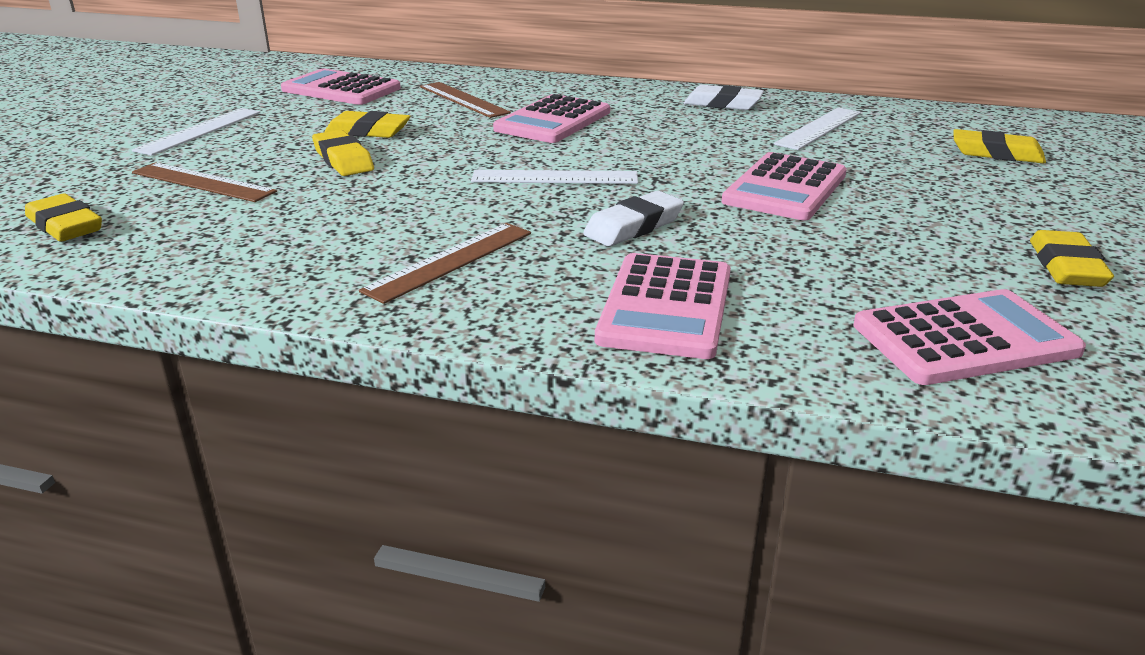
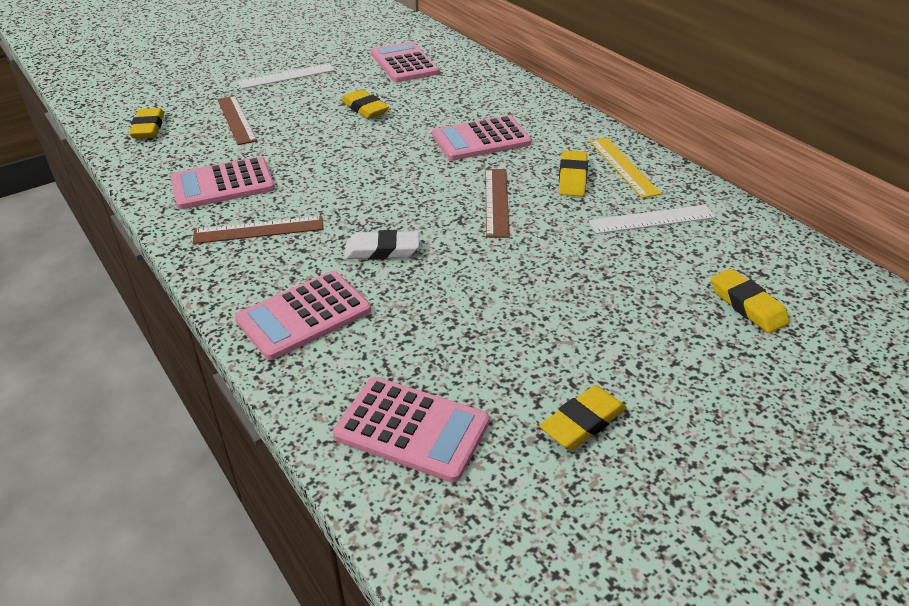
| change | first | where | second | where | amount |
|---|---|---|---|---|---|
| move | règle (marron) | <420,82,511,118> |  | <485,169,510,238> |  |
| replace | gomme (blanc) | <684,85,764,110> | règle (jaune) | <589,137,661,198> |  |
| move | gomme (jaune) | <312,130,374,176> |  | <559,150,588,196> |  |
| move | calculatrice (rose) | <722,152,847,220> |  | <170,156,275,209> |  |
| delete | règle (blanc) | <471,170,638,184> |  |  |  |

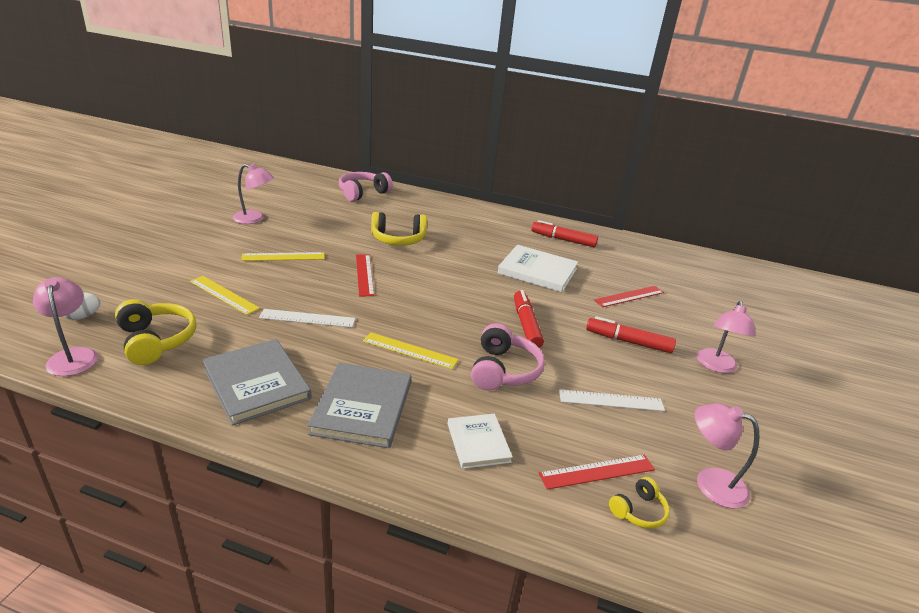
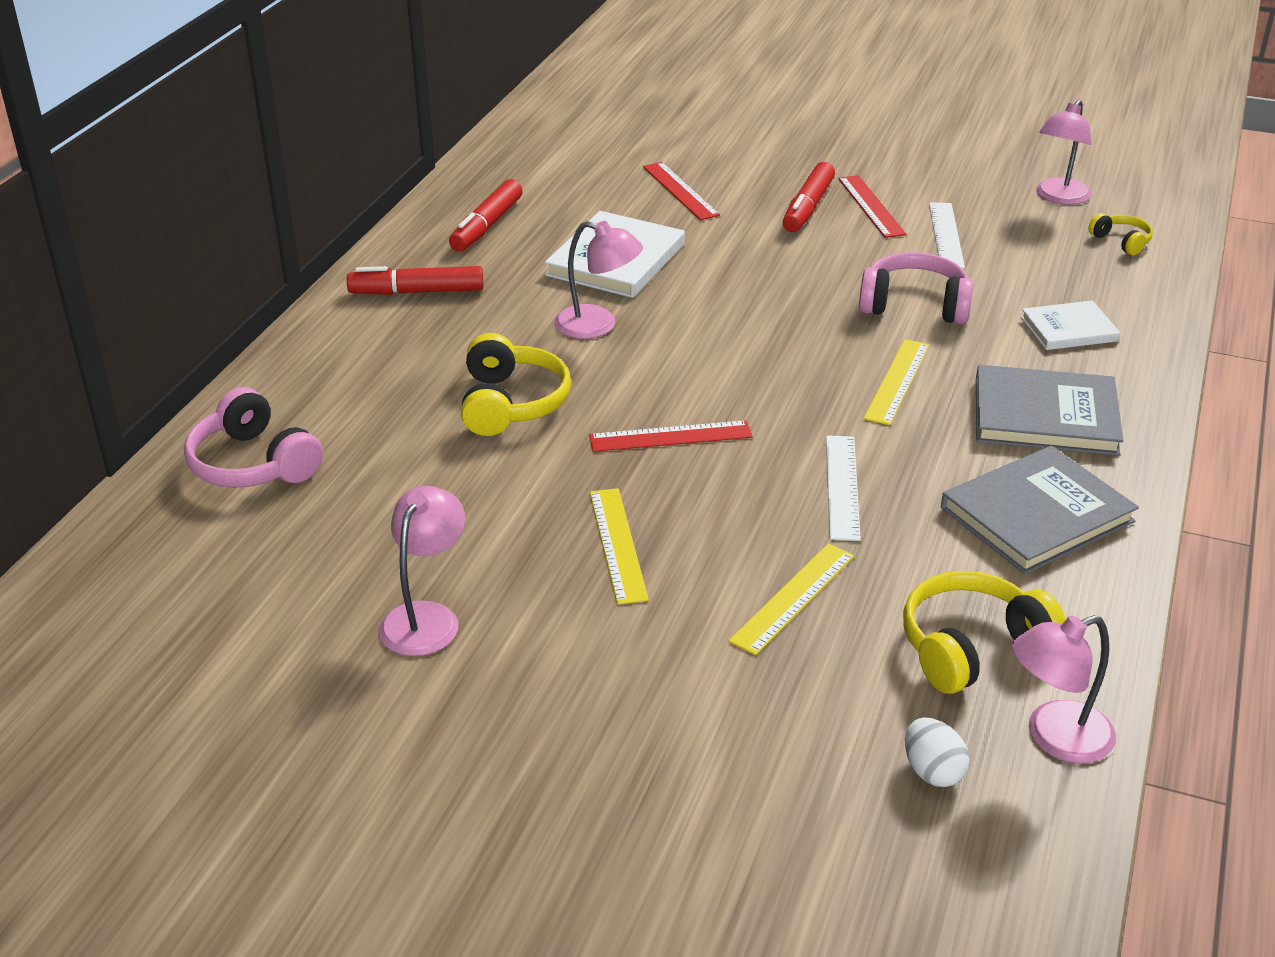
| change | first | where | second | where | amount |
|---|---|---|---|---|---|
| move | feutre (rouge) | <514,290,544,348> |  | <347,266,483,295> |  |
| move | lampe (rose) | <697,301,756,373> |  | <554,221,643,339> |  |
| move | règle (rouge) | <539,455,655,490> |  | <838,175,906,238> |  |

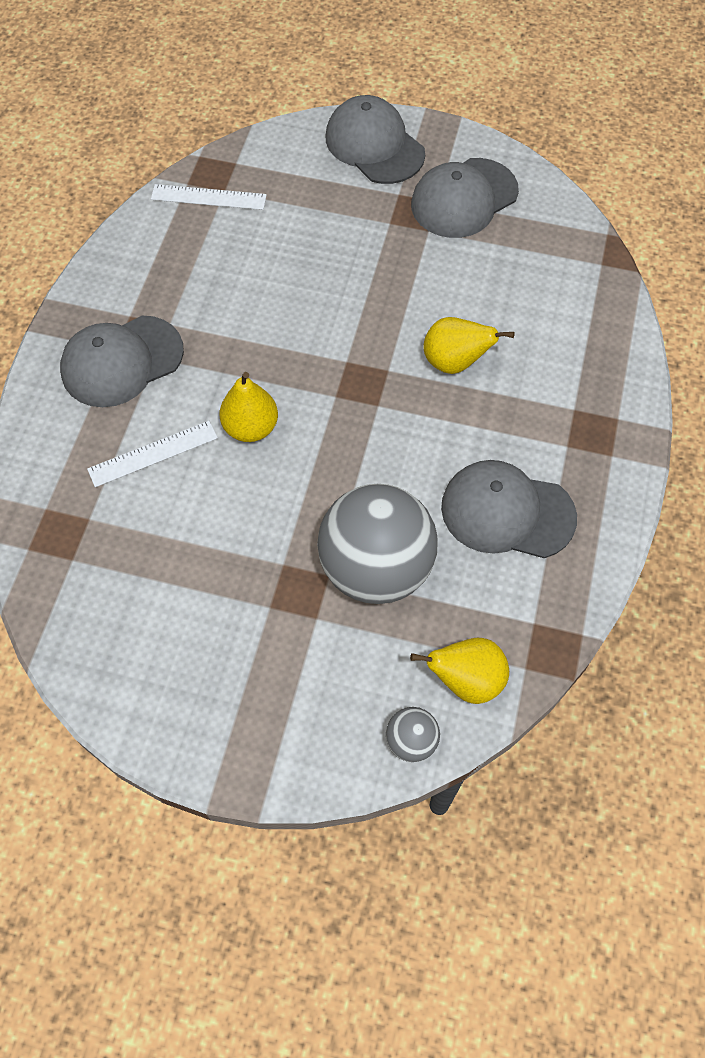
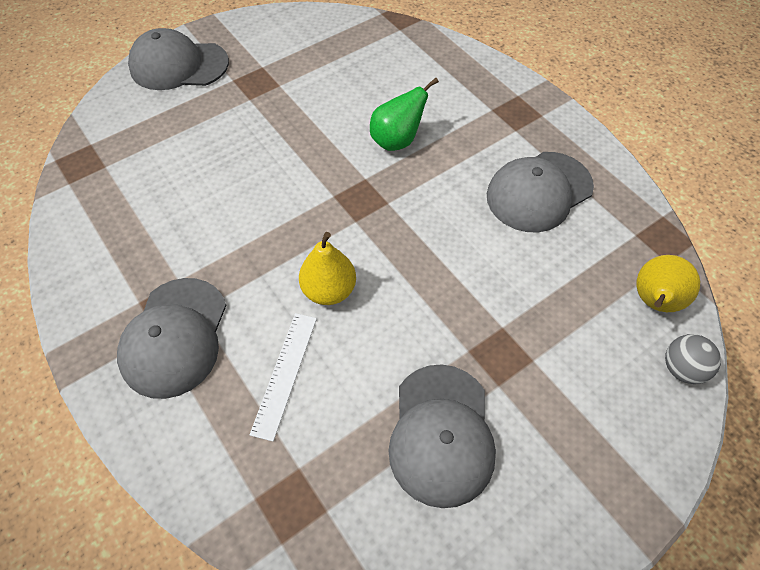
| change | first | where | second | where | amount |
|---|---|---|---|---|---|
| move | casquette (gris) | <411,158,519,238> |  | <388,364,496,508> |  |
| delete | règle (blanc) | <151,184,267,210> |  |  |  |
| recolor | poire (jaune) | <423,317,515,374> | poire (vert) | <370,78,439,151> |  |
| delete | balle (gris) | <317,484,438,604> |  |  |  |

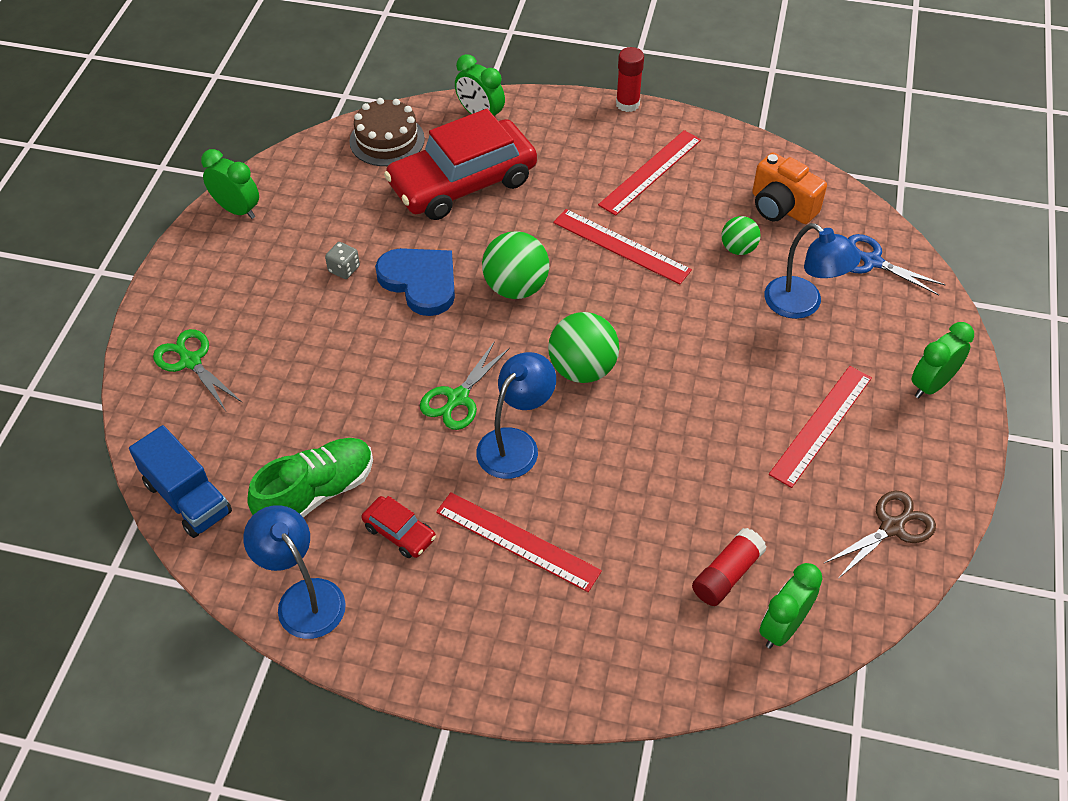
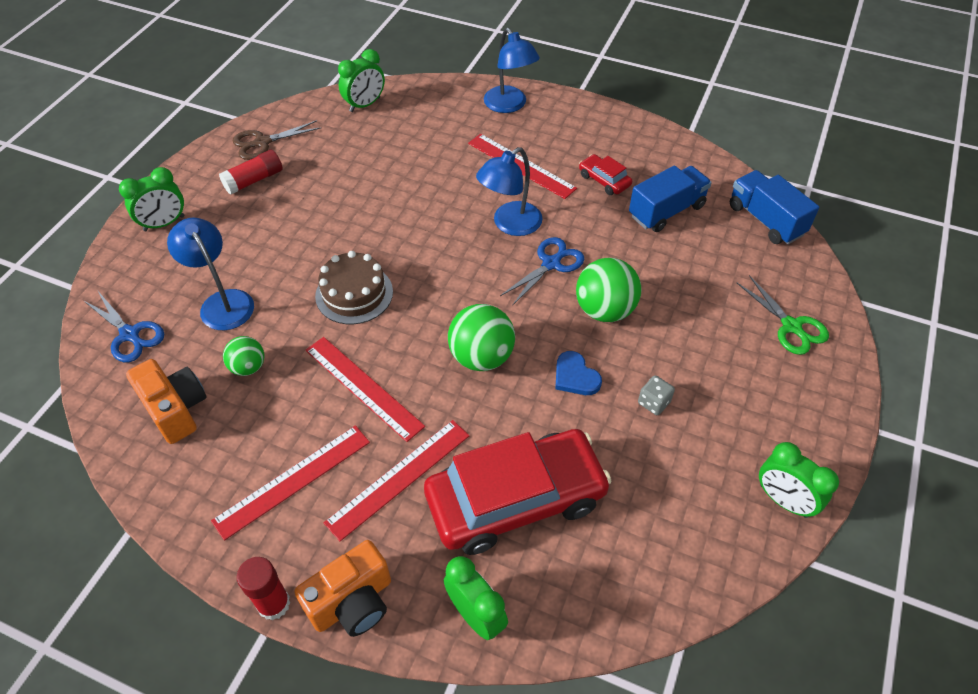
| change | first | where | second | where | amount |
|---|---|---|---|---|---|
| move | gâteau (marron) | <349,98,425,166> |  | <315,251,393,324> |  |
| resize | cœur (bleu) | <375,248,455,316> |  | <555,351,602,395> | x0.58 |
| move | balle (vert) | <548,312,619,383> |  | <576,258,641,322> |  |
| recolor | ciseaux (vert) | <420,341,510,430> | ciseaux (bleu) | <500,237,584,306> |  |
| move | règle (rouge) | <769,366,872,488> |  | <324,420,469,541> |  |
| replace | chaussure (vert) | <247,438,373,518> | camion (bleu) | <629,166,712,232> |  |
| move | lampe (bleu) | <243,505,346,639> |  | <484,28,540,113> |  |
| move | bâton de colle (rouge) | <692,528,767,606> |  | <219,150,283,195> |  |
| insert |  |  | appareil photo (orange) | <294,540,391,637> |  |

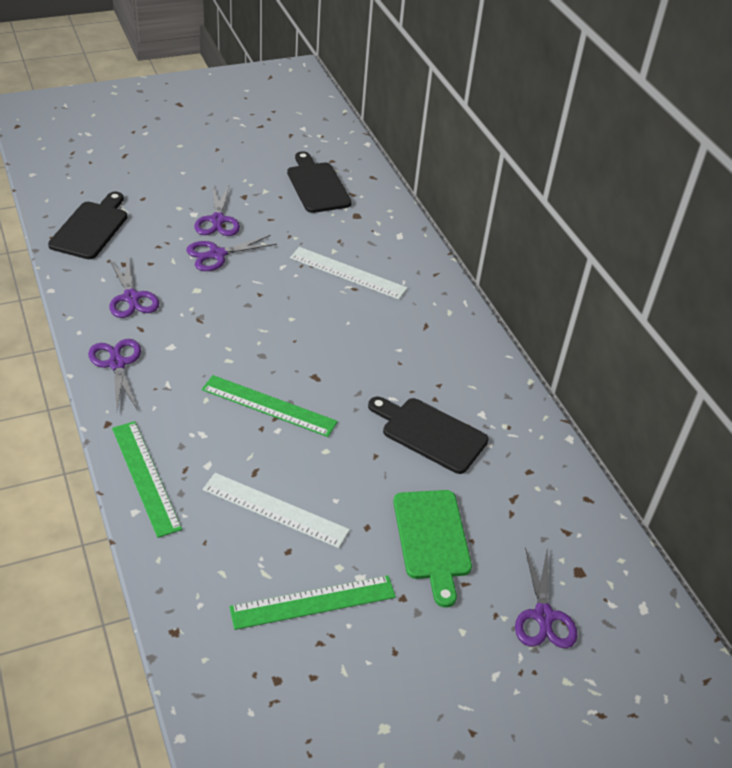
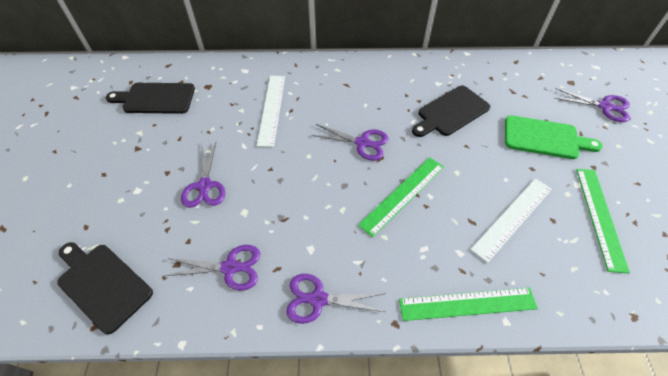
| change | first | where | second | where | amount |
|---|---|---|---|---|---|
| move | ciseaux (violet) | <194,185,240,236> |  | <311,124,389,161> |  |
| rotate | règle (blanc) | <290,247,407,300> |  | <257,76,285,147> | 45 degrees counterclockwise |

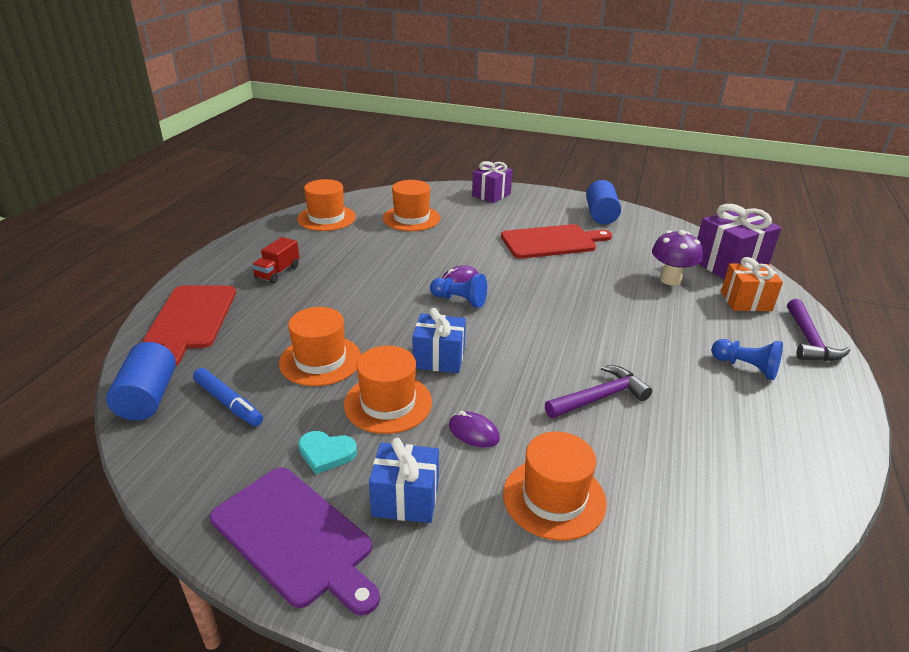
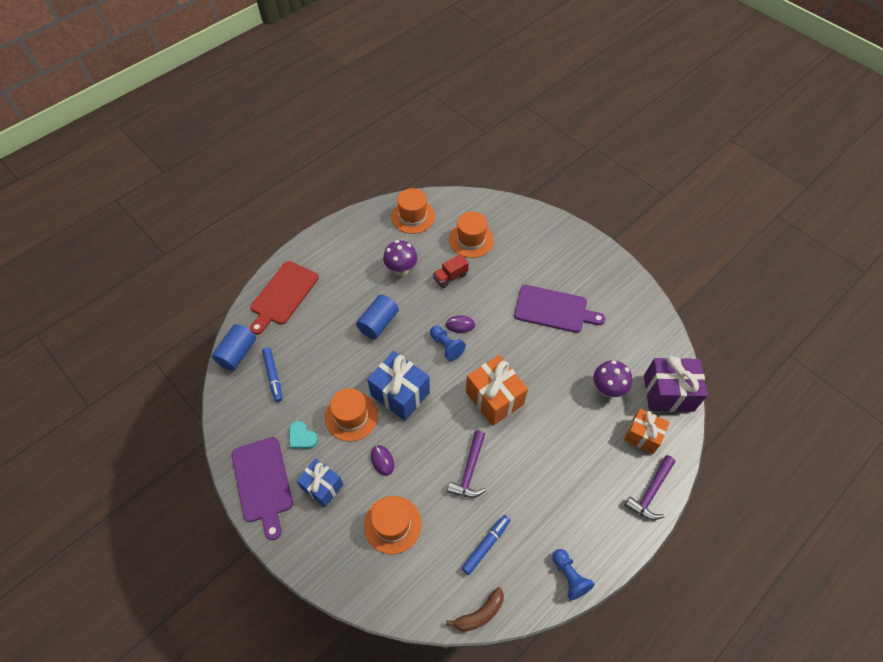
| change | first | where | second | where | amount |
|---|---|---|---|---|---|
| delete | cadeau (violet) | <472,161,513,203> |  |  |  |
| move | cylindre (bleu) | <586,180,621,224> |  | <356,295,399,339> |  |
| recolor | planche à découper (rouge) | <501,224,612,259> | planche à découper (violet) | <514,285,605,333> |  |
| move | camion (rouge) | <252,237,299,284> |  | <433,254,469,288> |  |
| delete | chapeau (orange) | <279,307,361,386> |  |  |  |
| resize | cadeau (bleu) | <412,308,466,373> |  | <367,351,430,421> | x1.51 |
| move | pion (bleu) | <712,339,783,380> |  | <552,549,595,600> |  |
| rotate | marteau (violet) | <545,365,652,418> |  | <447,430,486,498> | 105 degrees clockwise |
| insert |  |  | champignon (violet) | <383,240,417,276> |  |
| insert |  |  | cadeau (orange) | <466,355,528,426> |  |
| insert |  |  | feutre (bleu) | <462,515,511,575> |  |
| insert |  |  | banane (marron) | <446,587,504,632> |  |

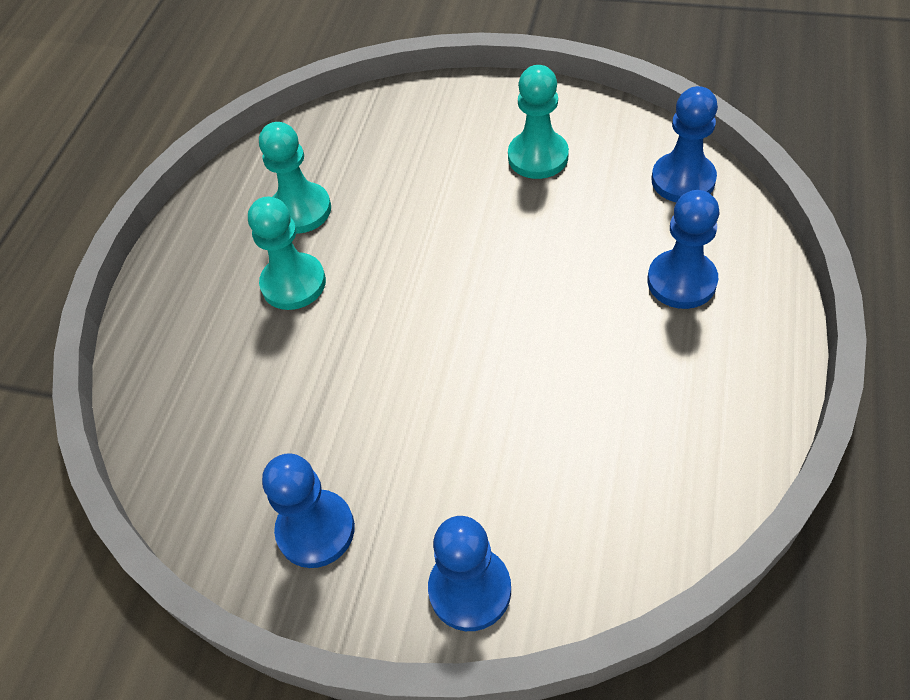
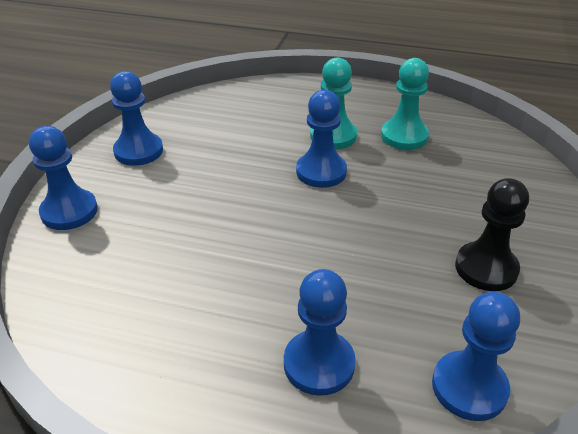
| change | first | where | second | where | amount |
|---|---|---|---|---|---|
| recolor | pion (turquoise) | <508,65,569,179> | pion (noir) | <455,178,529,291> |  |
| insert |  |  | pion (bleu) | <296,90,347,188> |  |

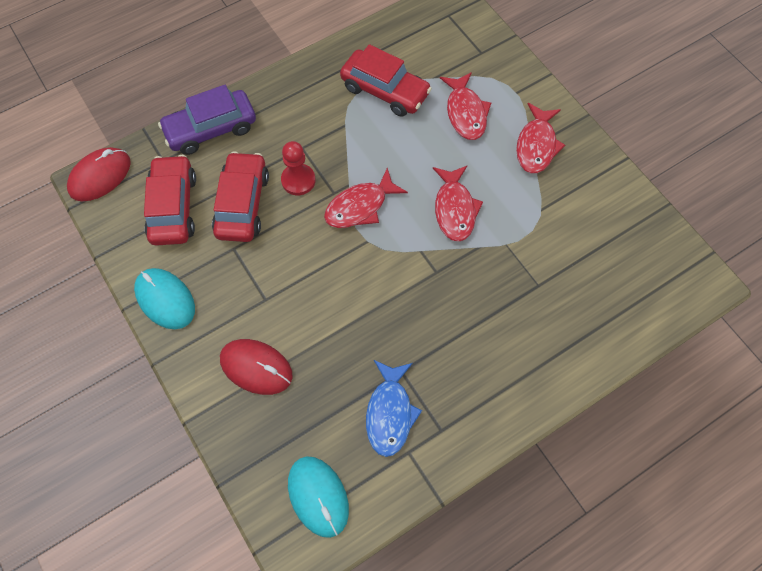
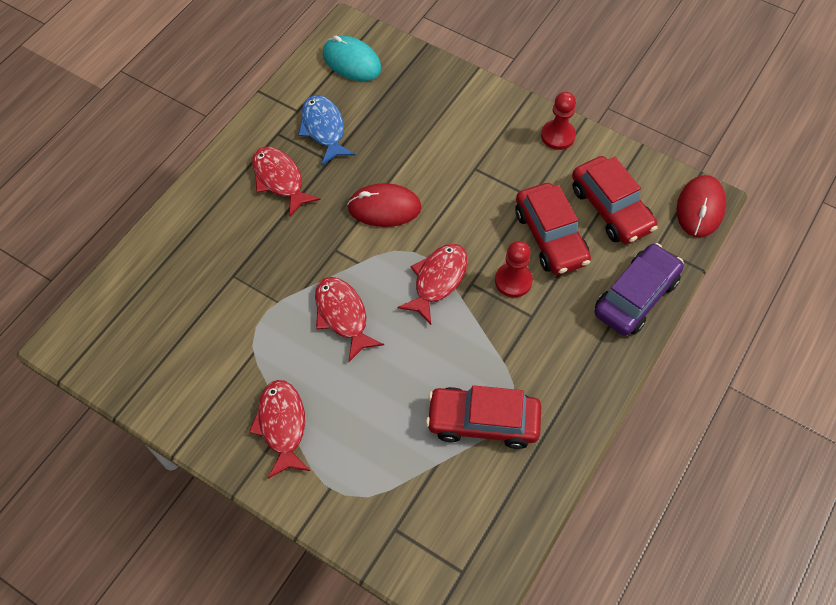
| change | first | where | second | where | amount |
|---|---|---|---|---|---|
| move | poisson (rouge) | <440,72,491,140> |  | <252,147,321,217> |  |
| replace | souris (turquoise) | <134,268,195,329> | pion (rouge) | <541,92,576,150> |  |
| move | souris (rouge) | <220,339,293,395> |  | <347,183,422,227> |  |

